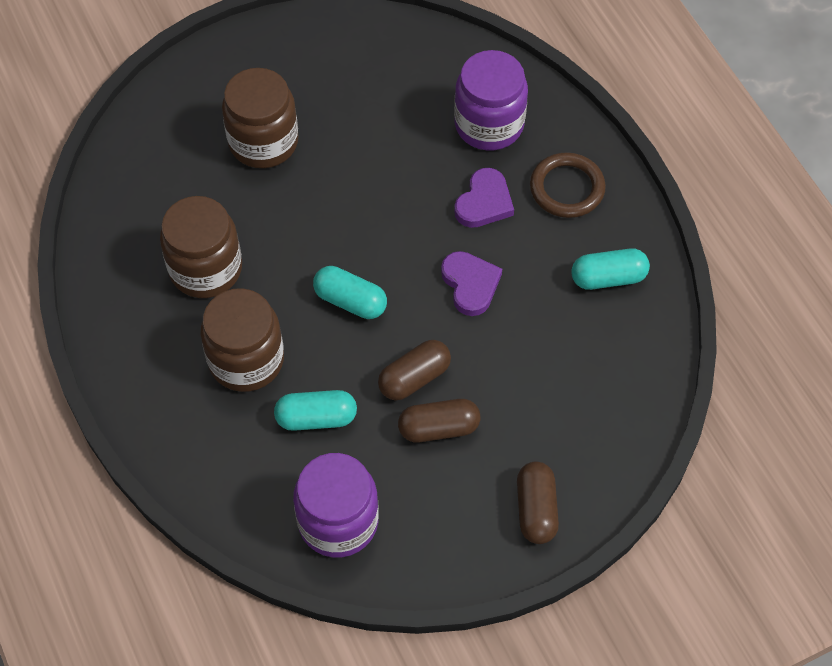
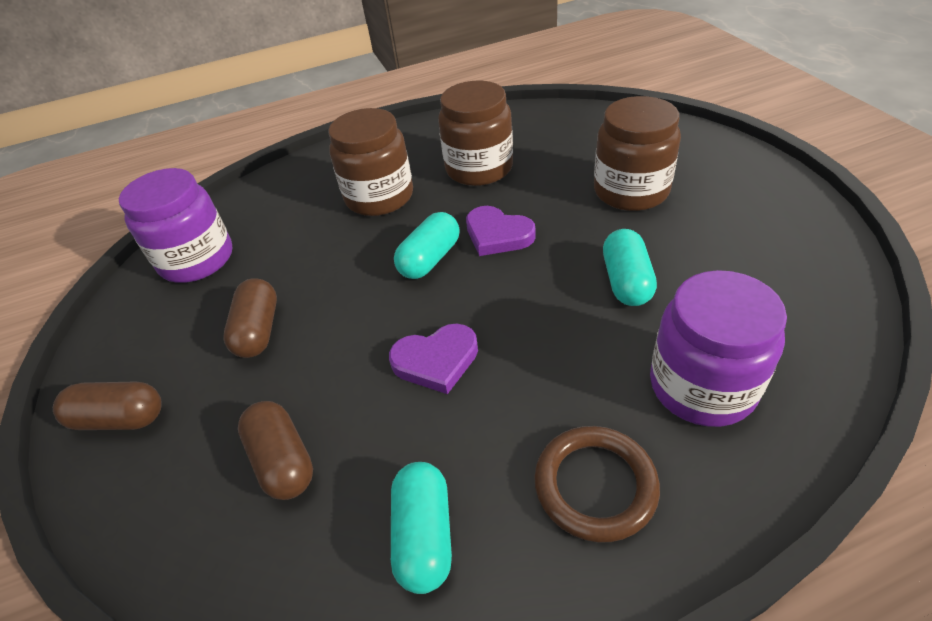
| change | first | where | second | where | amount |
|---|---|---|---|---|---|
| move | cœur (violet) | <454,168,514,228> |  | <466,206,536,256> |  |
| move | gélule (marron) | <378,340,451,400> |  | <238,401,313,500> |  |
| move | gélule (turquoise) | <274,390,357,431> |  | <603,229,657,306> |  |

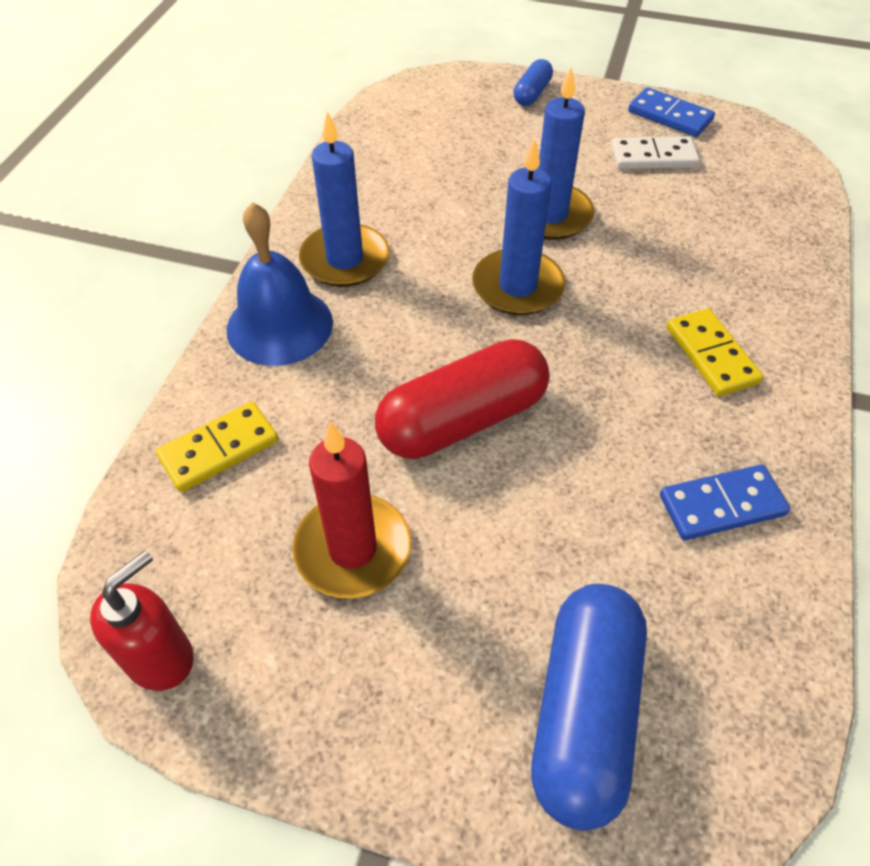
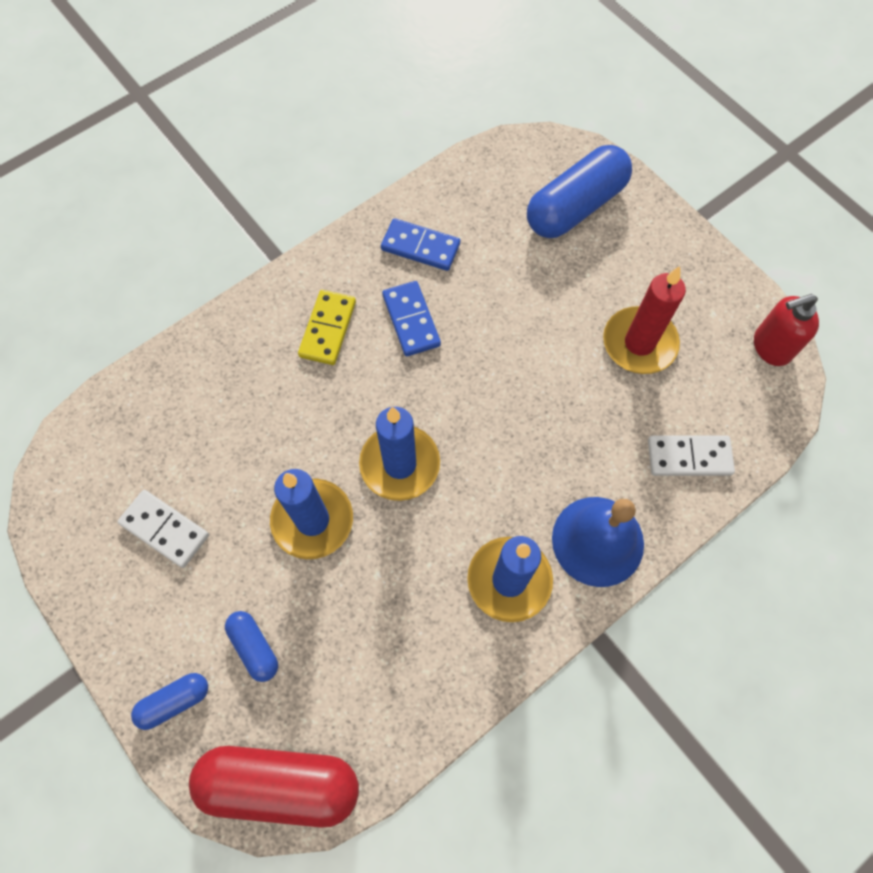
| change | first | where | second | where | amount |
|---|---|---|---|---|---|
| move | domino (bleu) | <628,87,715,137> |  | <382,281,441,356> |  |
| move | gélule (rouge) | <375,339,550,459> |  | <189,746,359,828> |  |
| recolor | domino (jaune) | <156,401,278,492> | domino (blanc) | <648,435,735,476> |  |
| insert |  |  | gélule (bleu) | <225,611,278,682> |  |

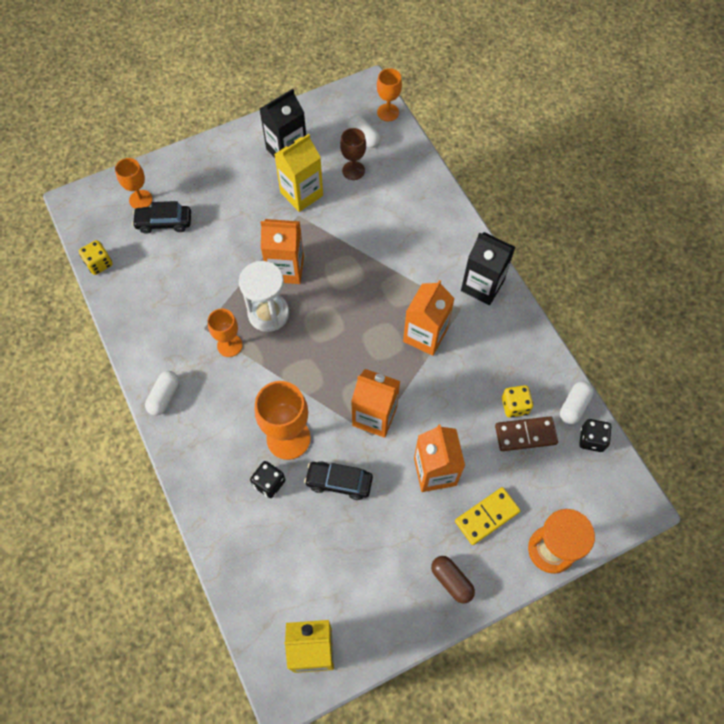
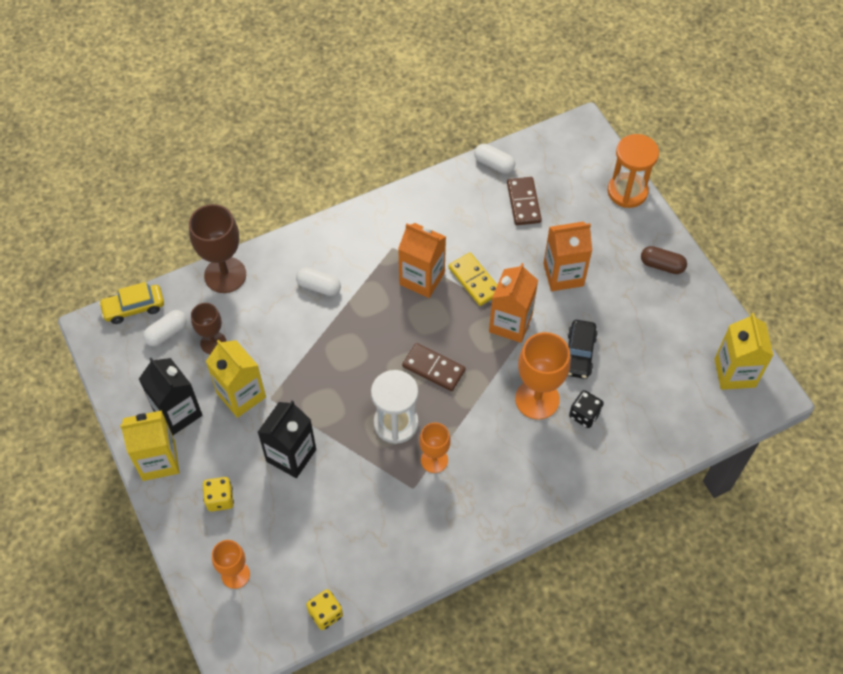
| change | first | where | second | where | amount |
|---|---|---|---|---|---|
| replace | verre à pied (orange) | <377,68,402,121> | voiture (jaune) | <99,282,164,324> |  |
| delete | voiture (noir) | <132,201,191,234> |  |  |  |
| delete | brique de lait (orange) | <261,219,304,284> |  |  |  |
| move | brique de lait (noir) | <461,232,515,305> |  | <258,401,316,478> |  |
| move | gélule (blanc) | <145,371,179,416> |  | <296,267,341,296> |  |
| move | dé (jaune) | <502,385,533,418> |  | <203,477,234,512> |  |
| delete | dé (noir) | <580,419,612,452> |  |  |  |
| move | domino (jaune) | <455,487,521,545> |  | <448,252,497,306> |  |
| rotate | gélule (marron) | <431,556,475,604> |  | <641,246,687,274> | 60 degrees clockwise |
| insert |  |  | verre à pied (marron) | <189,204,246,293> |  |
| insert |  |  | domino (marron) | <402,343,466,391> |  |
| insert |  |  | brique de lait (jaune) | <120,410,179,481> |  |

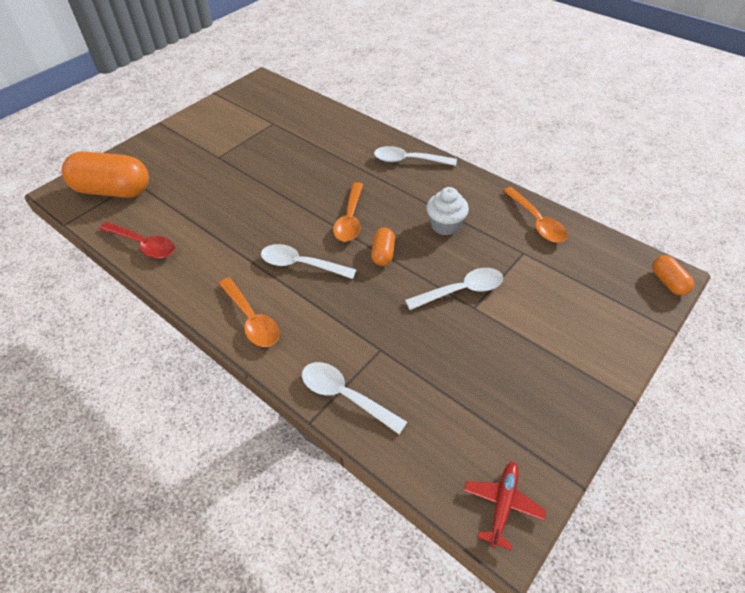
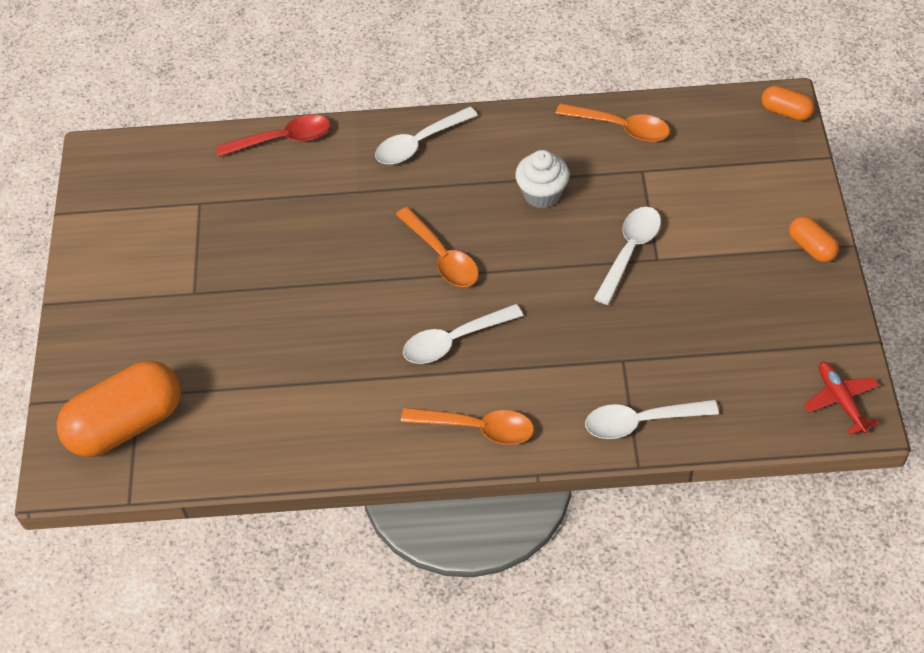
| change | first | where | second | where | amount |
|---|---|---|---|---|---|
| move | cuillère (rouge) | <99,222,175,259> |  | <216,115,330,157> |  |
| move | gélule (orange) | <371,228,395,266> |  | <789,216,839,262> |  |

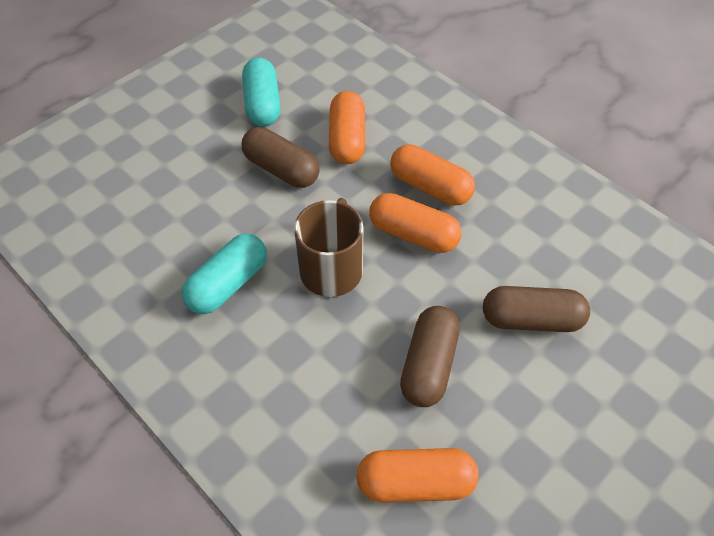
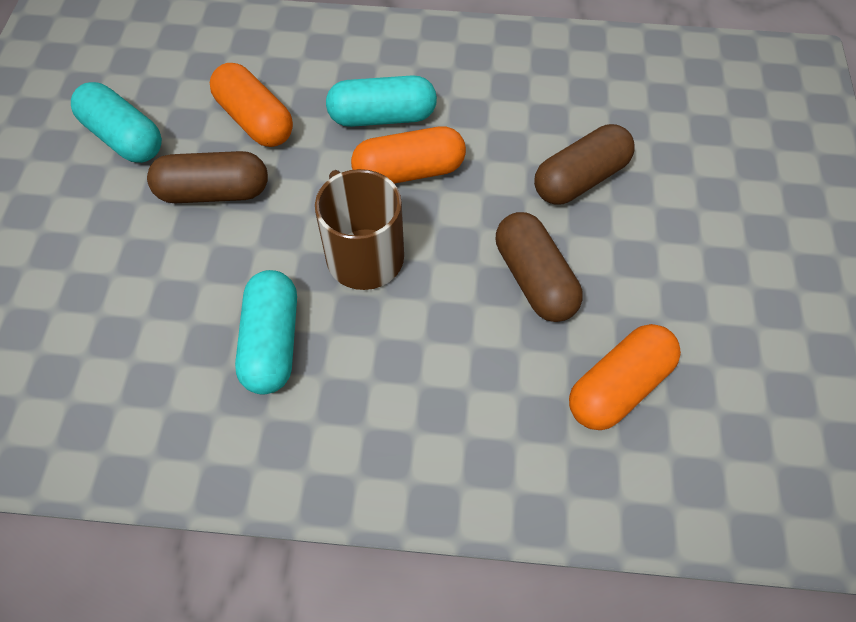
| change | first | where | second | where | amount |
|---|---|---|---|---|---|
| recolor | gélule (orange) | <390,144,475,205> | gélule (turquoise) | <326,75,437,127> |  |

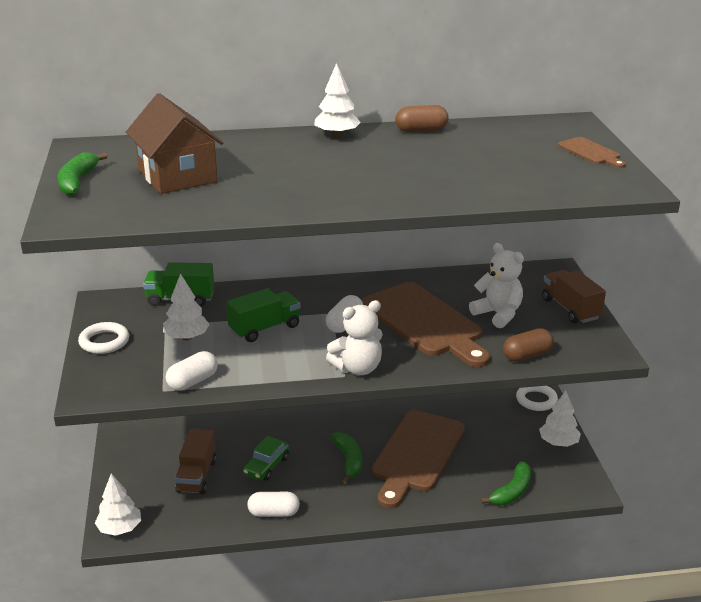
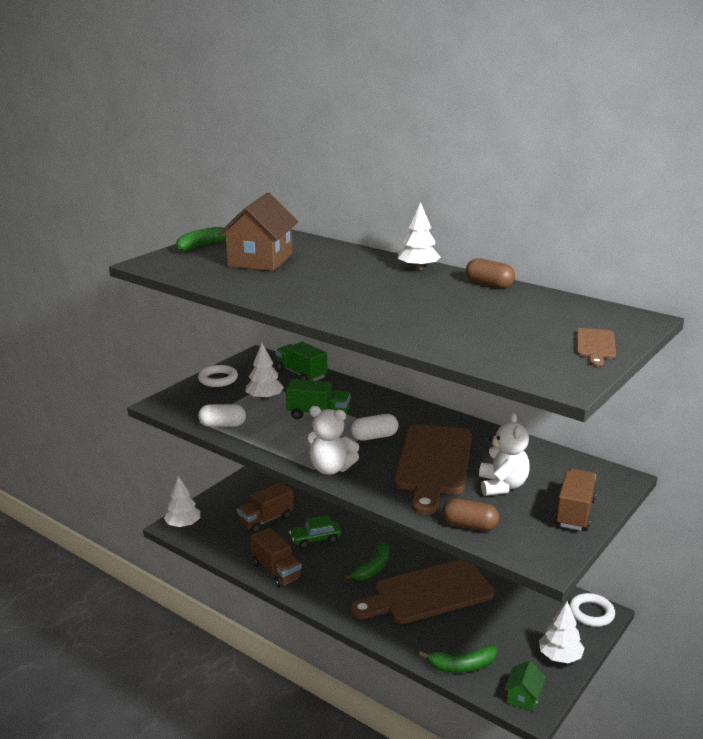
| change | first | where | second | where | amount |
|---|---|---|---|---|---|
| replace | gélule (blanc) | <247,492,300,517> | camion (marron) | <250,527,302,588> |  |
| insert |  |  | maison (vert) | <504,661,546,712> |  |

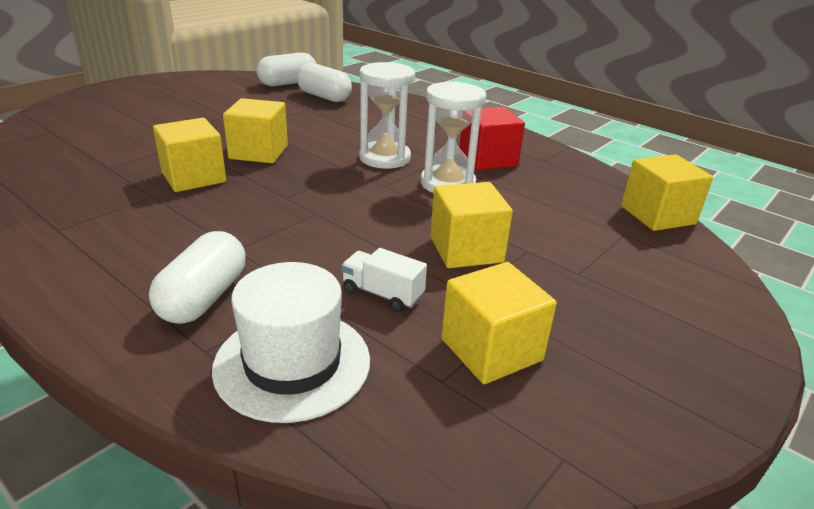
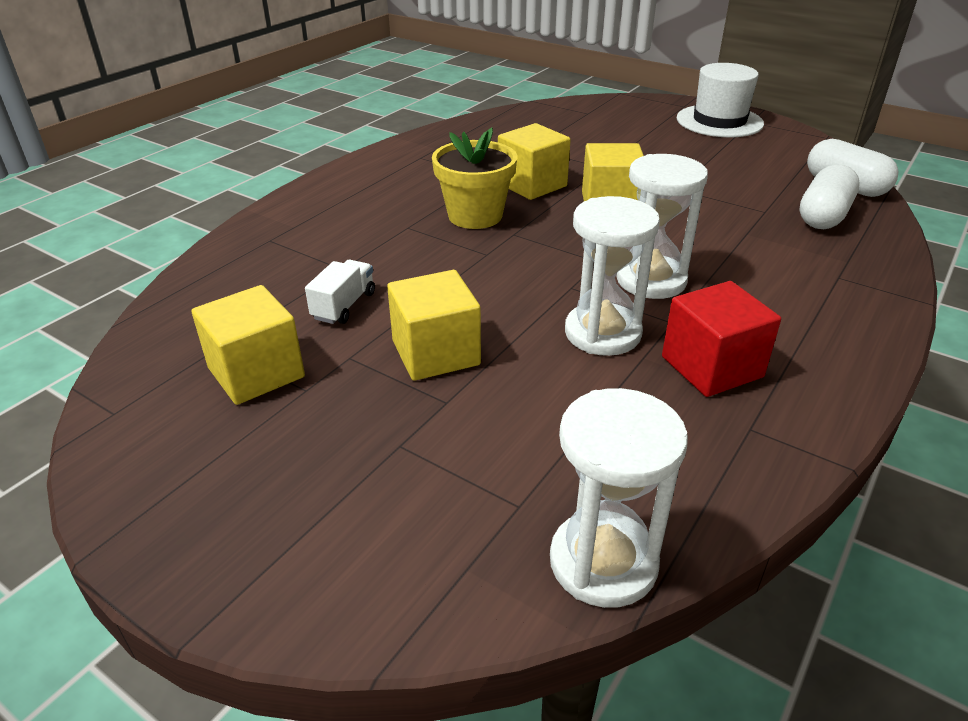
| change | first | where | second | where | amount |
|---|---|---|---|---|---|
| replace | cube (jaune) | <621,154,713,231> | sablier (blanc) | <550,388,688,608> |  |
| delete | gélule (blanc) | <149,231,246,324> |  |  |  |
| move | chapeau (blanc) | <212,262,370,423> |  | <677,63,764,137> |  |
| insert |  |  | pot de fleurs (jaune) | <432,127,517,229> |  |

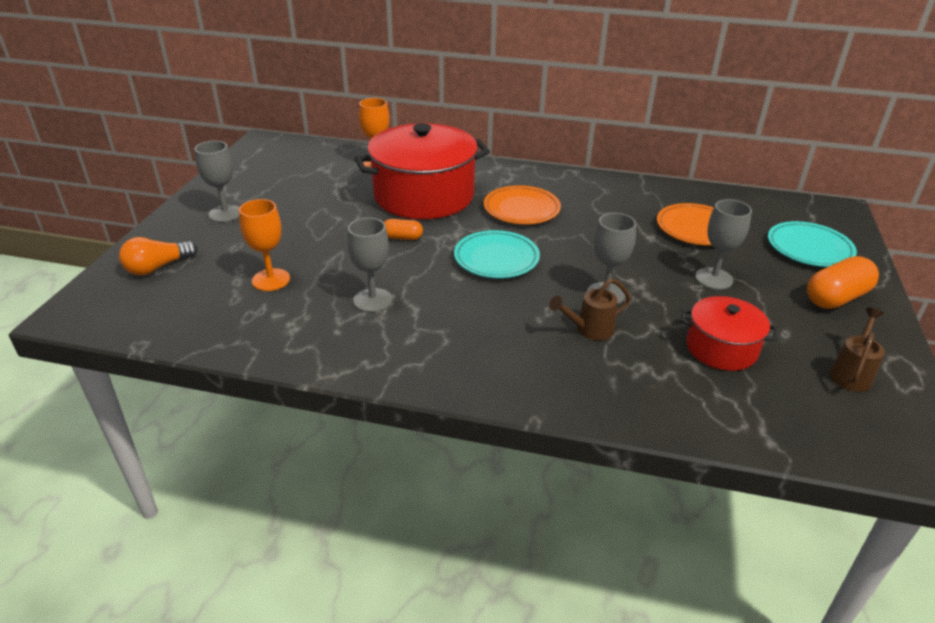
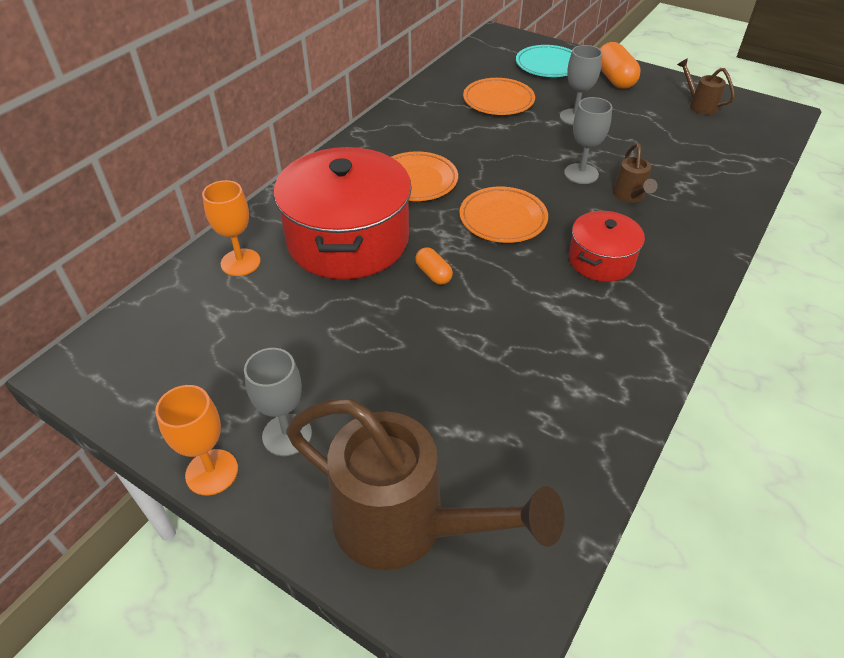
| change | first | where | second | where | amount |
|---|---|---|---|---|---|
| move | verre à pied (orange) | <239,199,290,291> |  | <155,385,238,495> |  |
| delete | verre à pied (gris) | <347,218,392,312> |  |  |  |
| rotate | gélule (orange) | <384,219,423,240> |  | <415,247,453,285> | 60 degrees counterclockwise |
| recolor | assiette (turquoise) | <454,230,540,278> | assiette (orange) | <459,187,548,243> |  |
| replace | ampoule (orange) | <119,237,198,276> | arrosoir (marron) | <286,399,565,570> |  |
| move | marmite (rouge) | <681,296,778,371> |  | <569,211,645,282> |  |

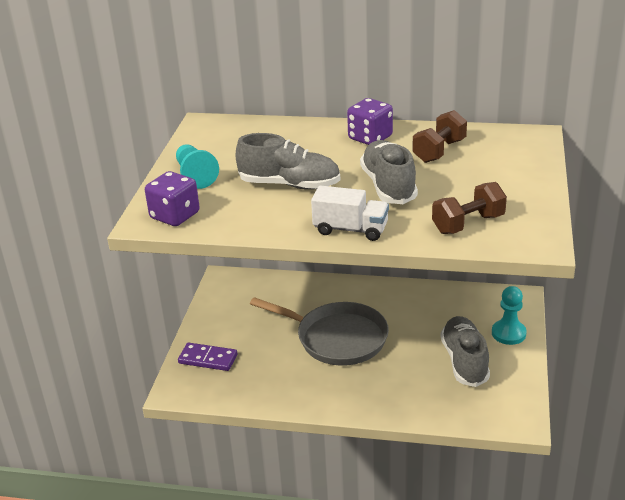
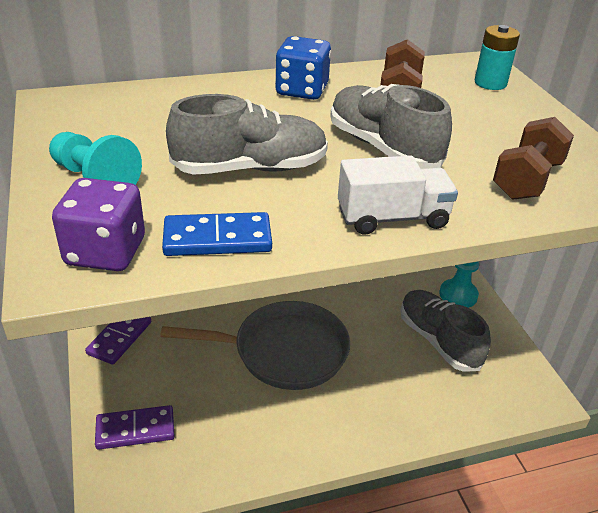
| change | first | where | second | where | amount |
|---|---|---|---|---|---|
| recolor | dé (violet) | <347,98,393,145> | dé (bleu) | <275,36,331,100> |  |
| insert |  |  | pile (turquoise) | <475,25,520,90> |  |
| insert |  |  | domino (bleu) | <162,212,272,256> |  |
| insert |  |  | domino (violet) | <85,317,151,365> |  |

